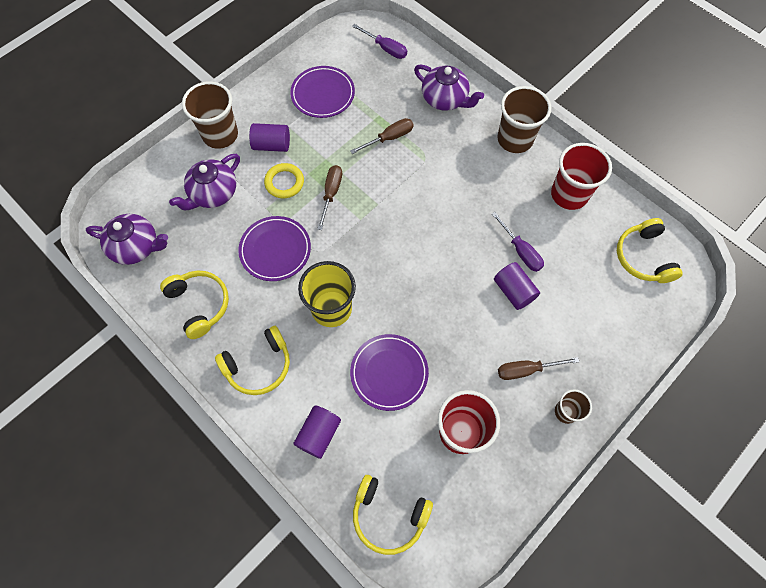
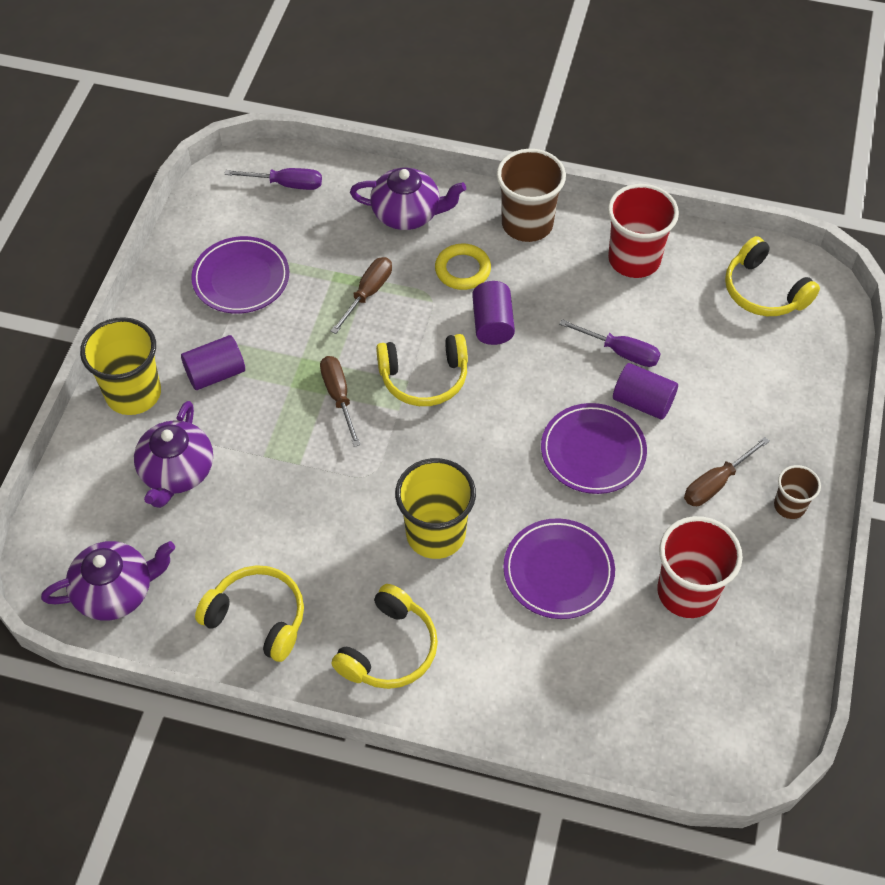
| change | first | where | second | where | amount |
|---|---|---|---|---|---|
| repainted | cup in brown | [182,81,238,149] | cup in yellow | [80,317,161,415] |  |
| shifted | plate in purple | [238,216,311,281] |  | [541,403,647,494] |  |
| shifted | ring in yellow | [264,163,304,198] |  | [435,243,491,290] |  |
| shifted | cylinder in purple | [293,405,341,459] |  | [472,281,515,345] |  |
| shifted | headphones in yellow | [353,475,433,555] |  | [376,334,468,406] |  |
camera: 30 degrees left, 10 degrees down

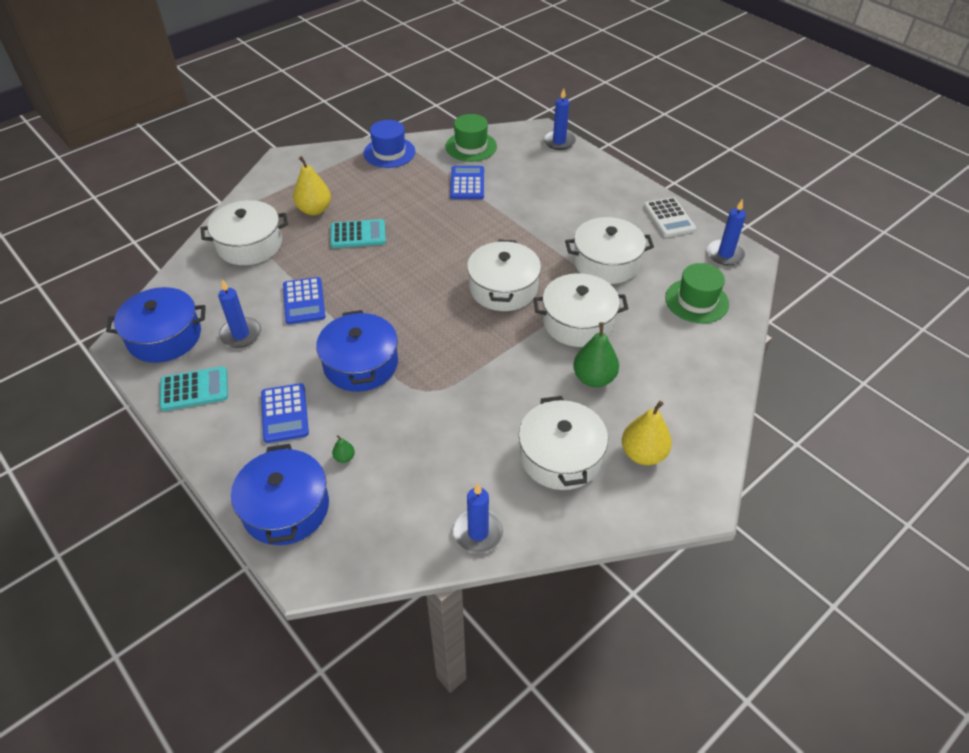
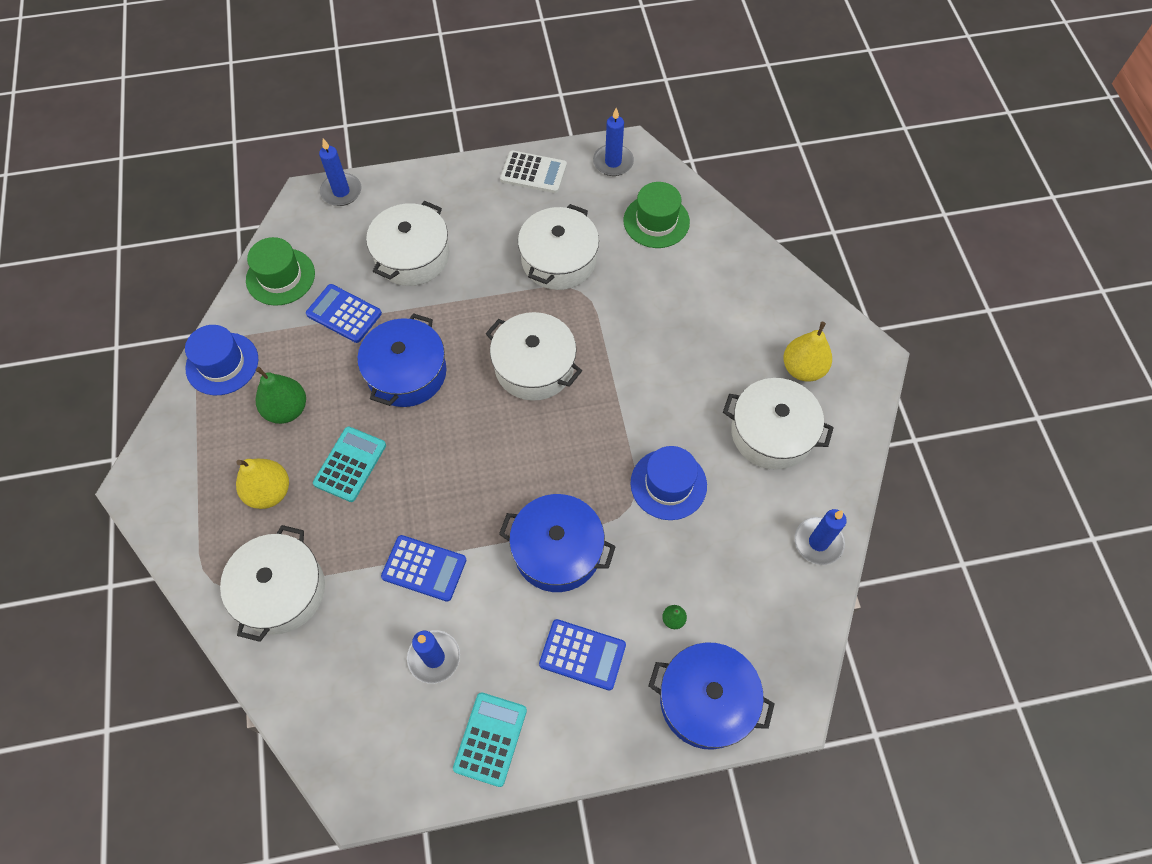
| change | first | where | second | where | amount |
|---|---|---|---|---|---|
| shifted | pot in blue | [106,287,206,363] |  | [357,313,447,407] |  |
| shifted | pot in white | [533,273,628,347] |  | [366,201,449,286] |  |
| shifted | pear in green | [573,322,619,387] |  | [256,367,306,424] |  |
| new |  |  | hat in blue | [631,446,707,520] |  |
camera: 60 degrees left, 15 degrees up

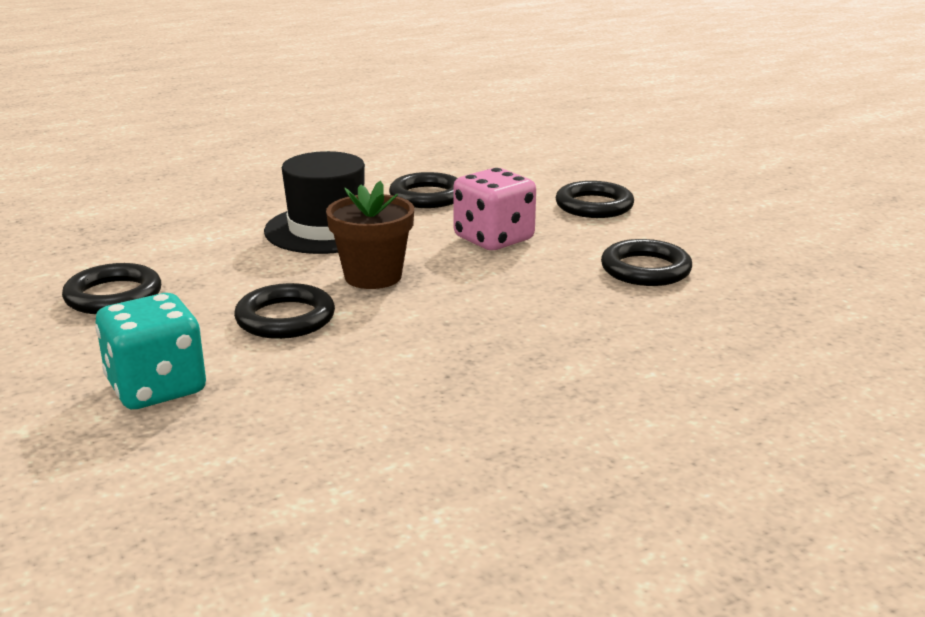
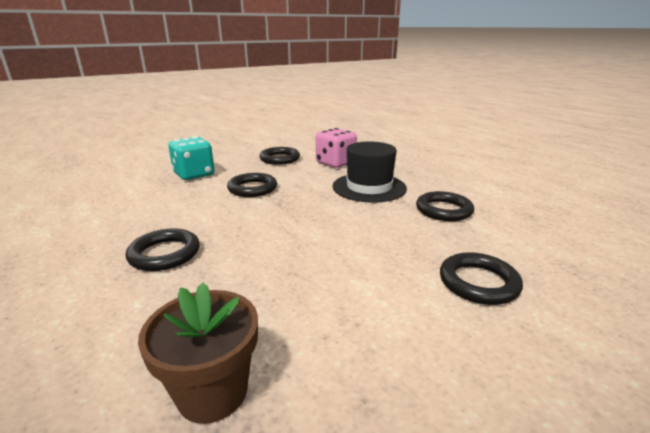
| change | first | where | second | where | amount |
|---|---|---|---|---|---|
| shifted | flower pot in brown | [326,181,414,289] |  | [138,282,258,424] |  |
| shifted | dice in pink | [453,168,536,250] |  | [316,128,357,168] |  |
| shifted | ring in black | [601,239,692,286] |  | [126,228,200,271] |  |
camera: 85 degrees right, 0 degrees up

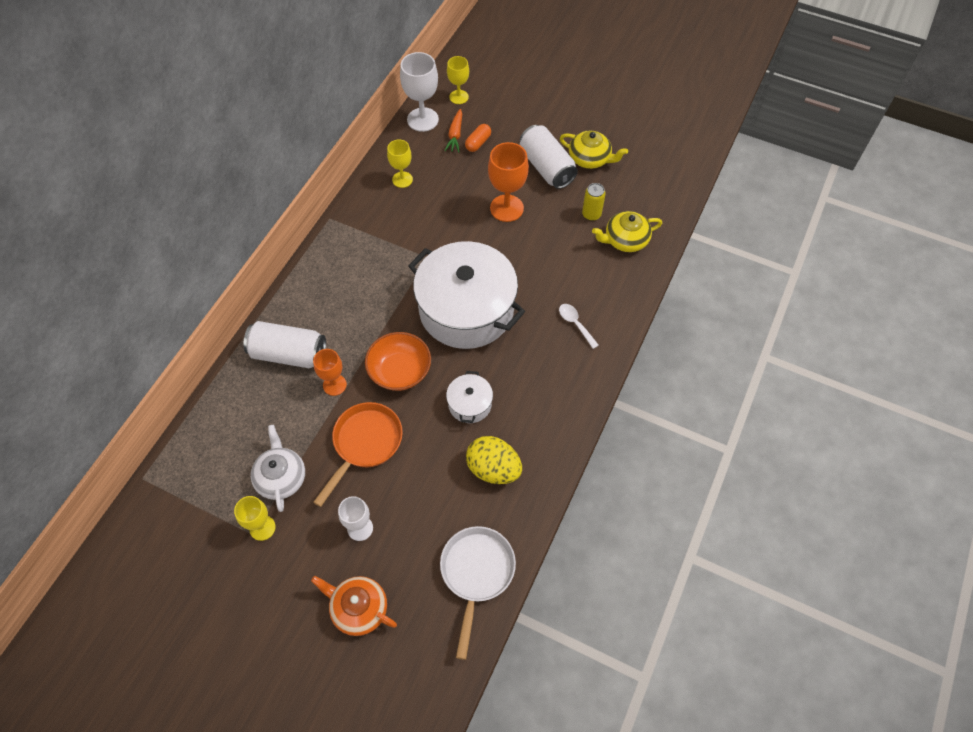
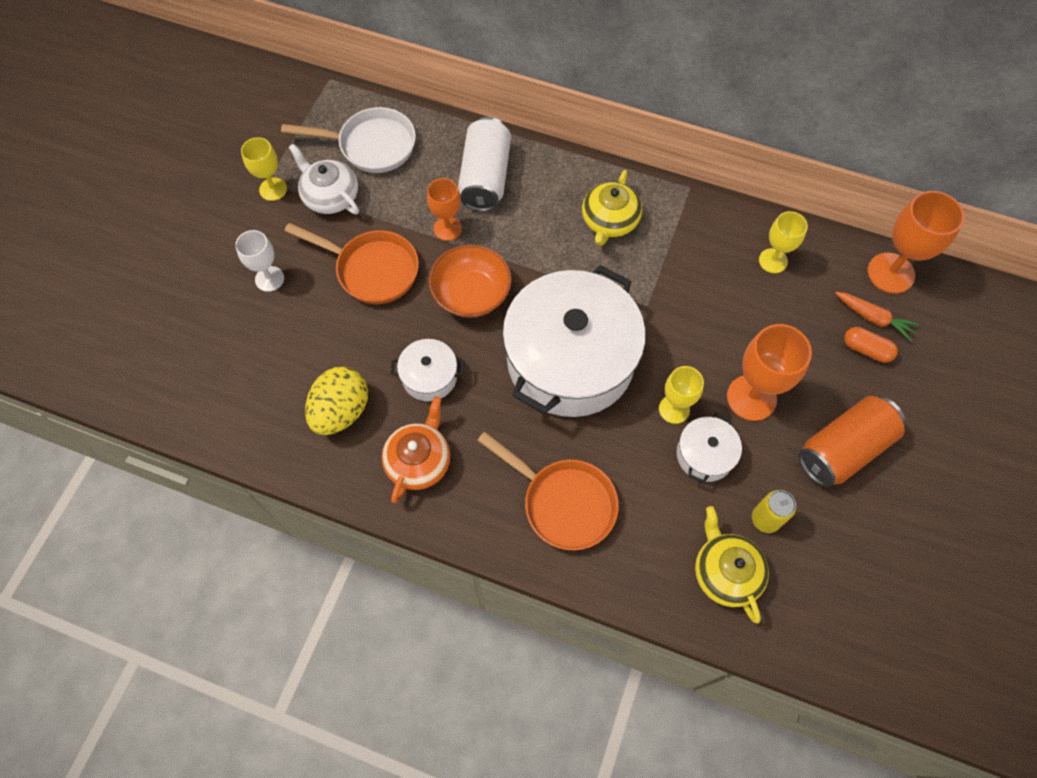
| change | first | where | second | where | amount |
|---|---|---|---|---|---|
| rotated | teapot in white | [251,425,305,512] |  | [289,144,359,214] | 120 degrees counterclockwise |
| shifted | teapot in orange | [311,576,397,636] |  | [382,397,451,503] |  |
| repainted | goblet in white | [400,52,439,132] | goblet in orange | [868,191,964,294] |  |
| shifted | pan in white | [440,526,516,660] |  | [281,107,416,173] |  |
| rotated | carrot in orange | [444,109,462,152] |  | [835,292,920,341] | 150 degrees counterclockwise |
| shifted | goblet in yellow | [447,56,469,104] |  | [659,366,704,424] |  |
| repainted | can in white | [520,125,578,189] | can in orange | [799,396,906,487] |  |
| swapped | spoon in white | [559,304,599,349] | pan in orange | [477,432,619,550] |  |
| shifted | teapot in yellow | [560,130,628,169] |  | [582,170,642,246] |  |
| new |  |  | pot in white | [677,412,742,484] |  |
camera: 85 degrees right, 5 degrees up

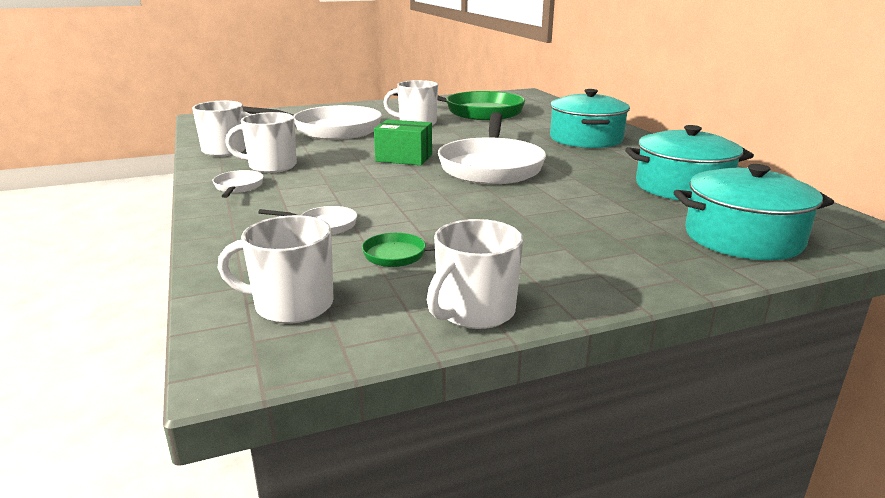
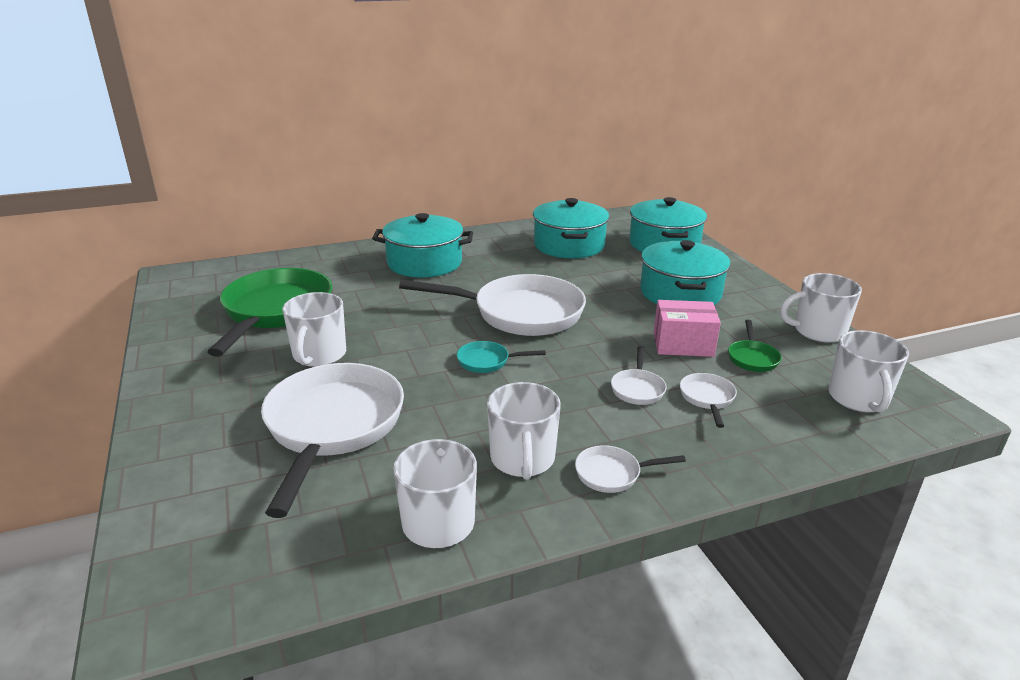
| change | first | where | second | where | amount |
|---|---|---|---|---|---|
| swapped | box in green | [374,119,432,165] | pan in turquoise | [457,341,546,373] |  |
| rotated | mug in white | [427,219,523,329] |  | [780,273,862,343] | 135 degrees clockwise |
| new |  |  | pan in white | [611,346,667,405] |  |
| new |  |  | pot in turquoise | [640,240,731,305] |  |
| new |  |  | box in pink | [654,300,721,357] |  |
camera: 90 degrees left, 5 degrees up

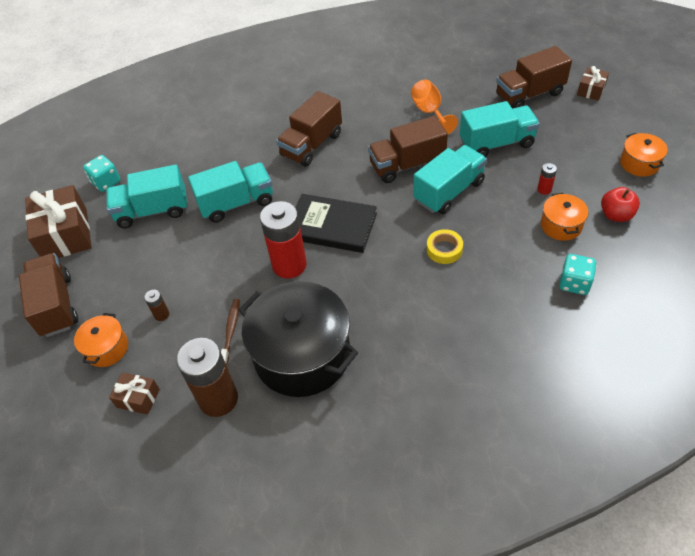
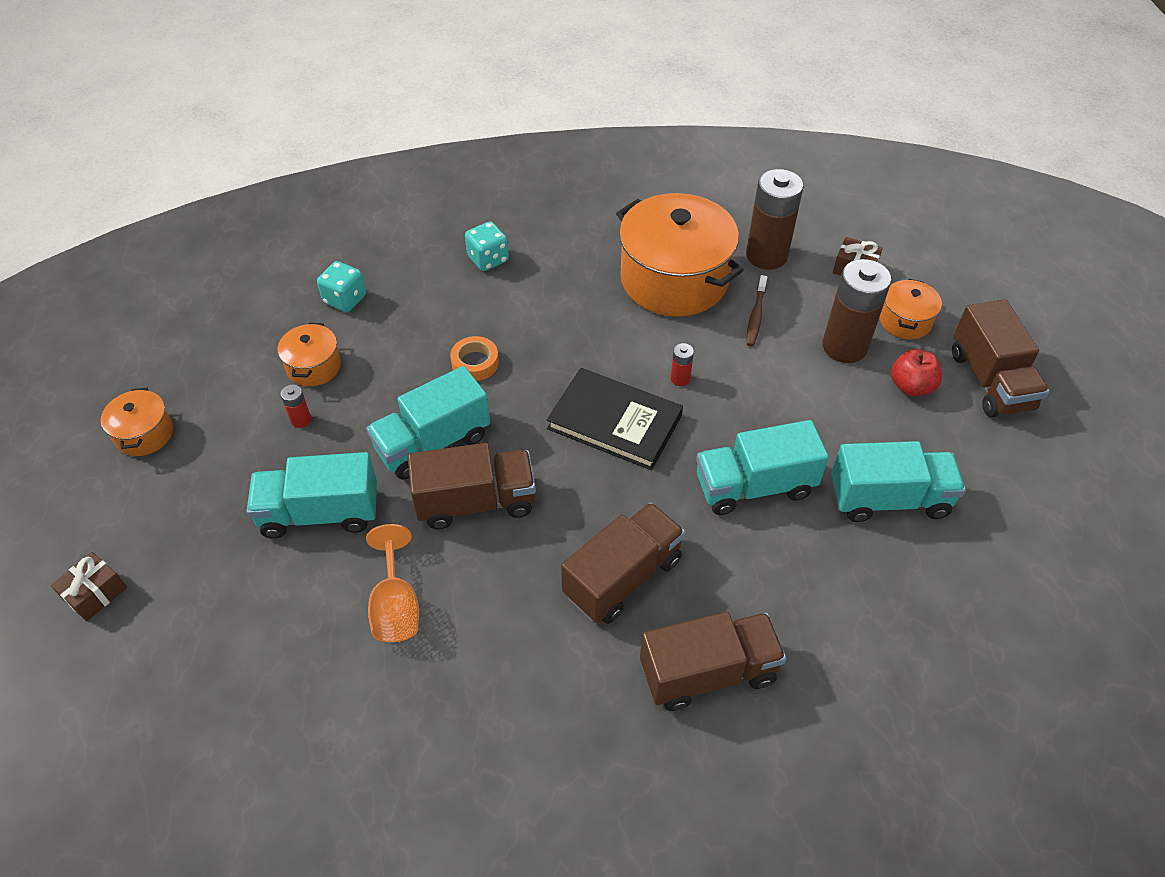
| change | first | where | second | where | amount |
|---|---|---|---|---|---|
| gone | gift in brown | [25,185,92,258] |  |  |  |
| shifted | dice in turquoise | [83,155,120,192] |  | [465,221,509,271] |  |
| scaled | battery in brown | [144,290,169,321] |  | [822,259,891,363] | x2.36 |
| repainted | pot in black | [239,281,358,397] | pot in orange | [616,193,743,317] |  |
| scaled | battery in red | [260,201,307,279] |  | [671,343,694,386] | x0.42 |
| repainted | tape in yellow | [427,229,463,264] | tape in orange | [450,336,499,381] |  |
| shifted | truck in brown | [496,46,572,109] |  | [640,612,786,711] |  |
| shifted | apple in red | [601,187,640,222] |  | [891,349,942,396] |  |
camera: 175 degrees left, 0 degrees up

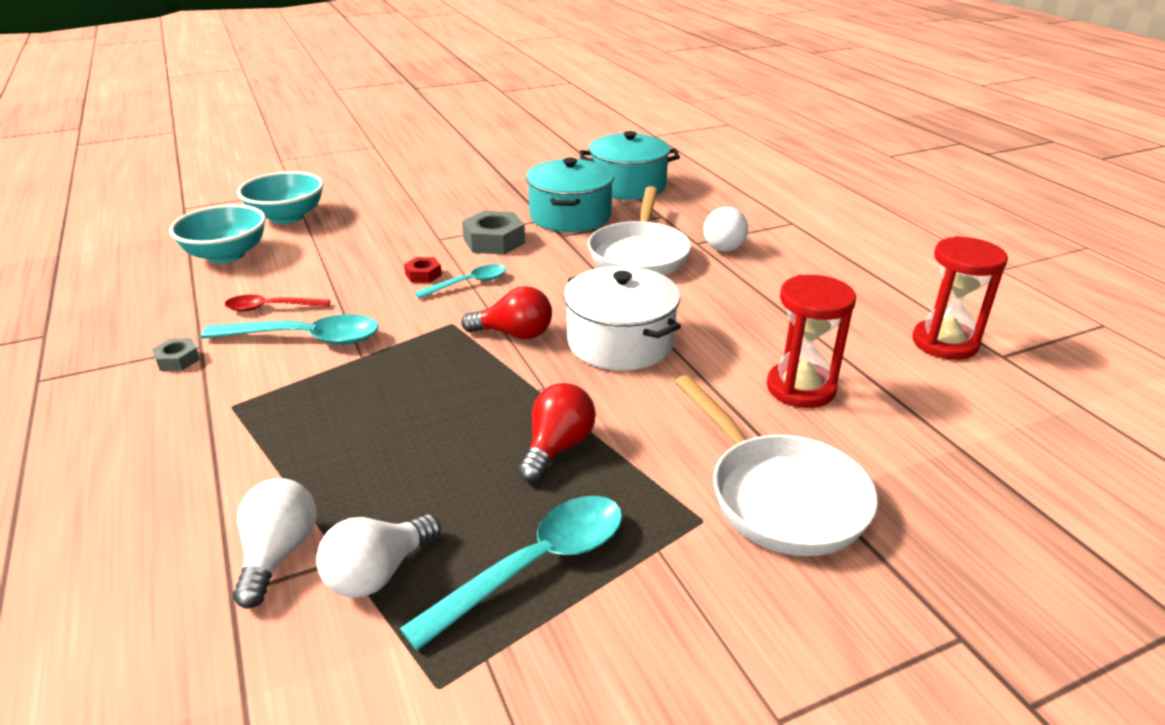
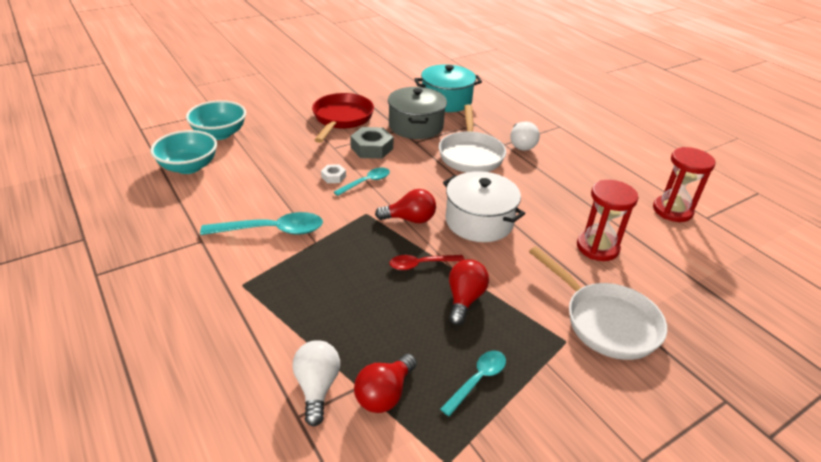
| change | first | where | second | where | amount |
|---|---|---|---|---|---|
| gone | nut in grey | [152,338,200,371] |  |  |  |
| shifted | spoon in red | [225,295,331,311] |  | [389,255,465,270] |  |
| repainted | light bulb in white | [316,514,441,598] | light bulb in red | [354,354,417,413] |  |
| scaled | spoon in turquoise | [400,496,623,651] |  | [440,351,506,416] | x0.61 |
| repainted | nut in red | [404,257,442,283] | nut in white | [321,164,346,183] |  |
| repainted | pot in turquoise | [526,158,614,232] | pot in grey | [388,87,447,139] |  |
| new |  |  | pan in red | [312,93,374,143] |  |
camera: 10 degrees left, 5 degrees up

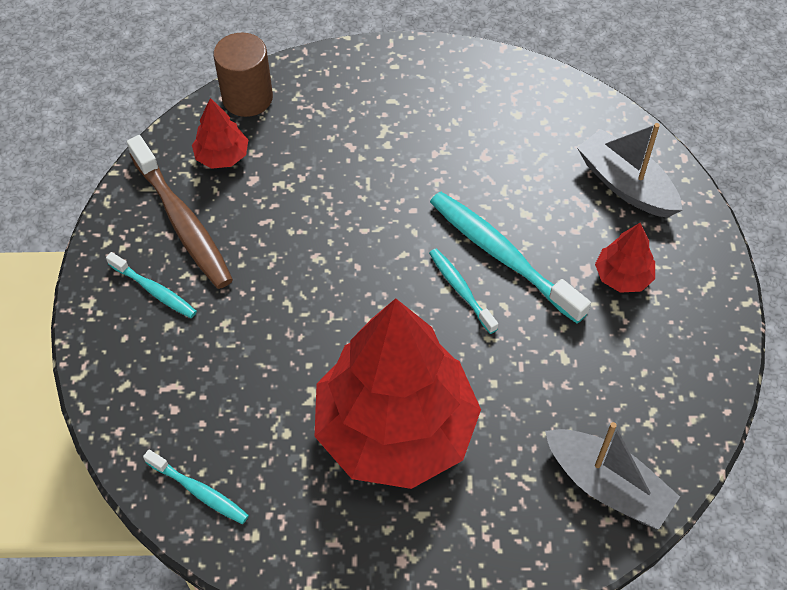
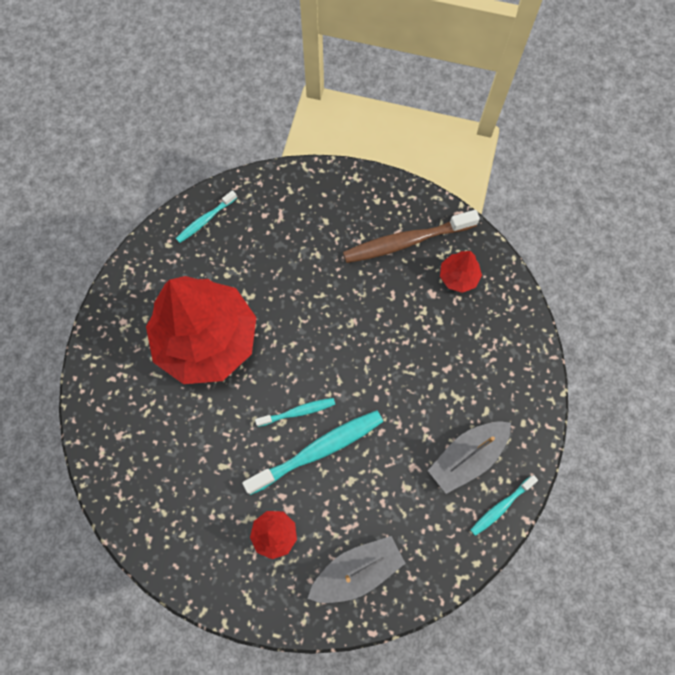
| change | first | where | second | where | amount |
|---|---|---|---|---|---|
| shifted | toothbrush in turquoise | [106,252,197,318] |  | [471,475,538,536] |  |
| gone | cylinder in brown | [213,33,273,117] |  |  |  |
| shifted | boat in grey | [545,422,680,530] |  | [428,421,511,494] |  |
camera: 105 degrees right, 15 degrees up

